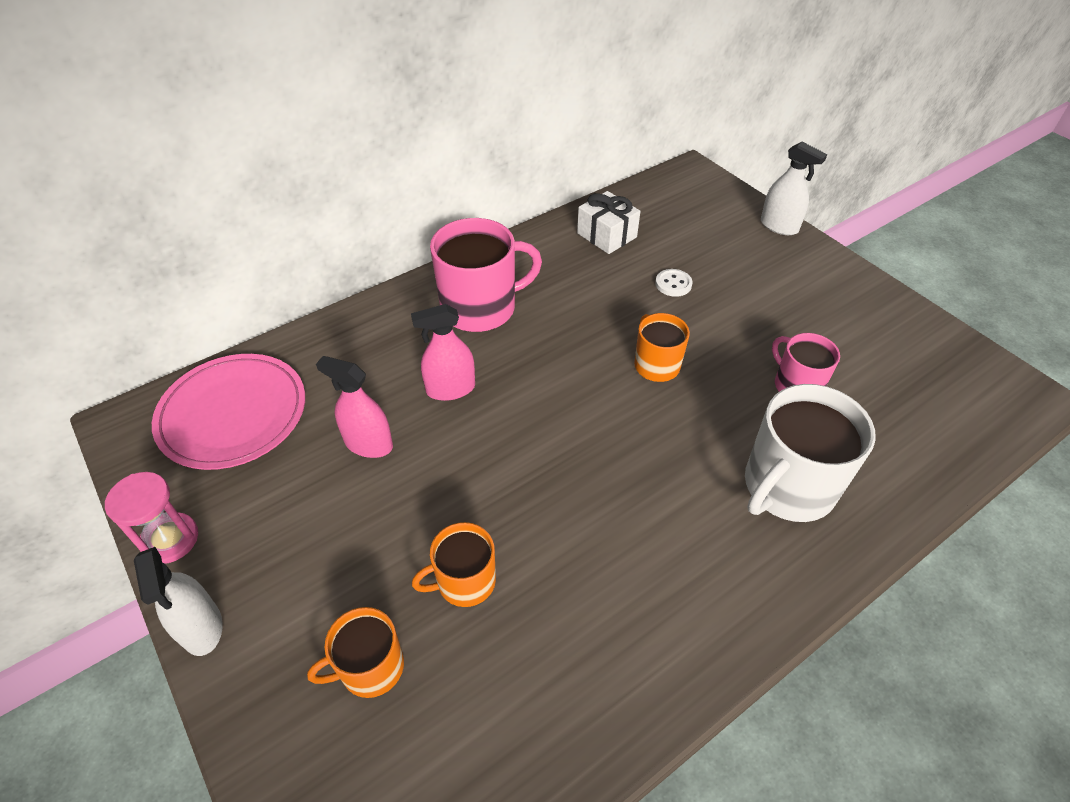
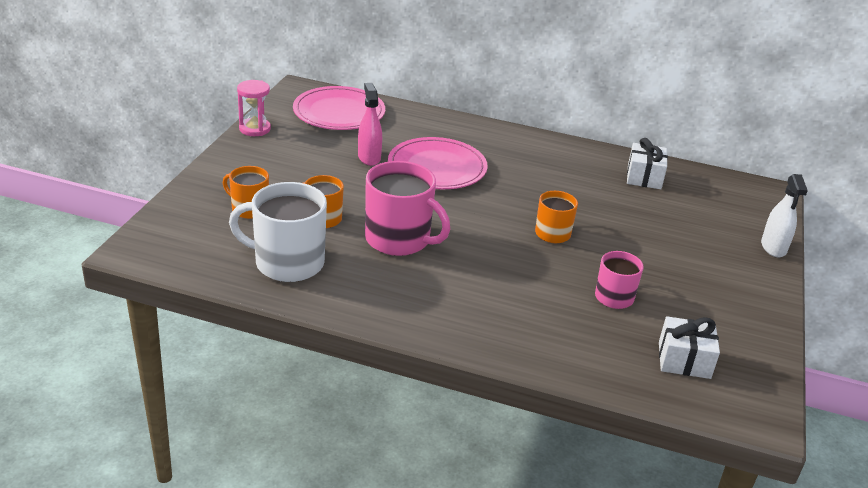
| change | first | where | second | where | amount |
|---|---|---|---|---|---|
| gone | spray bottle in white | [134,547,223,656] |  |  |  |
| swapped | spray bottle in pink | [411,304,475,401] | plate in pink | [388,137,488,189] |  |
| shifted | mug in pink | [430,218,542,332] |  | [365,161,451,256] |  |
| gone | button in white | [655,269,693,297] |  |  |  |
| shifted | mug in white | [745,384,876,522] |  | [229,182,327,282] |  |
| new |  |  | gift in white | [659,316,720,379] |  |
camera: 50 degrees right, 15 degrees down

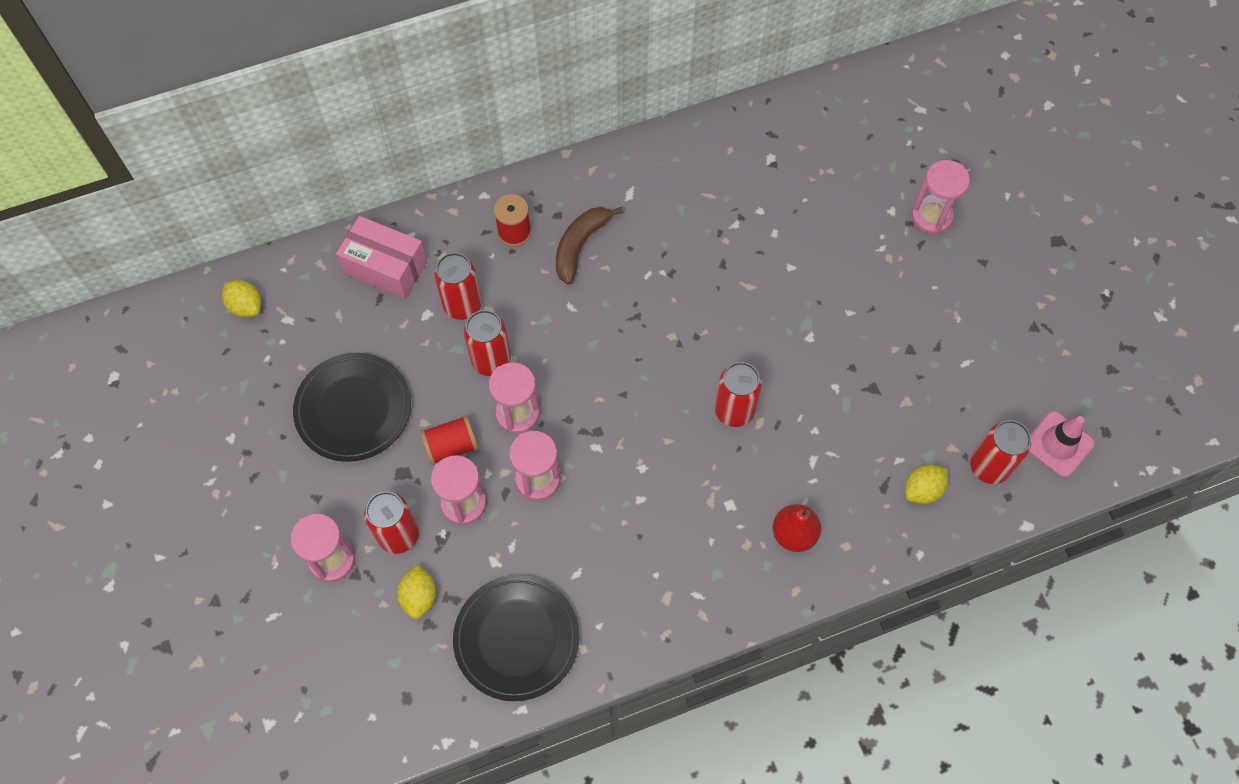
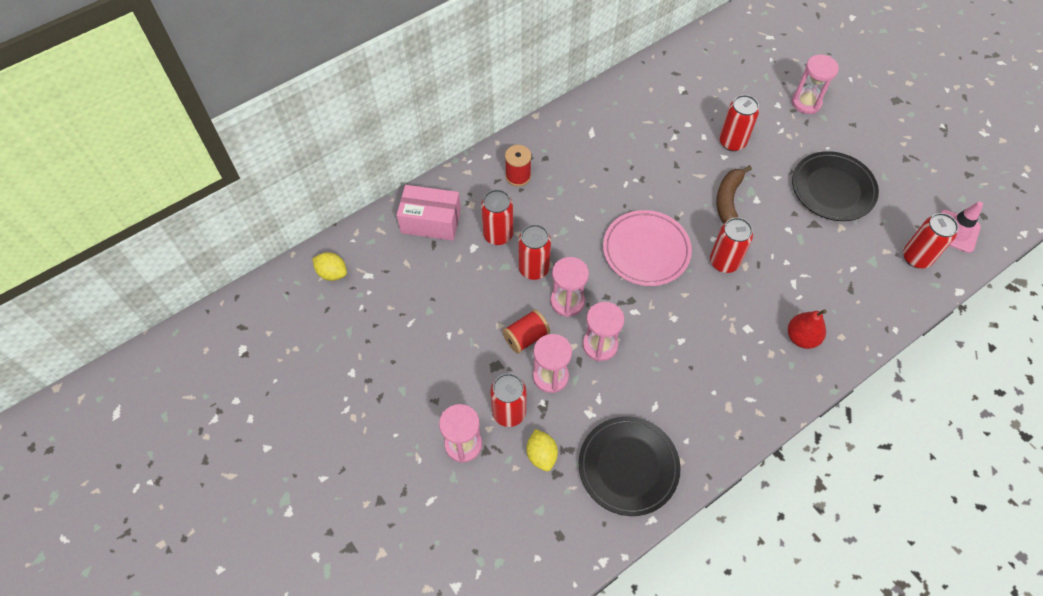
| change | first | where | second | where | amount |
|---|---|---|---|---|---|
| shifted | plate in black | [293,353,411,462] |  | [792,151,879,221] |  |
| shifted | banana in brown | [556,207,623,284] |  | [716,165,752,223] |  |
| gone | lemon in yellow | [905,465,948,504] |  |  |  |
| new |  |  | plate in pink | [603,210,692,286] |  |
| new |  |  | can in red | [719,95,759,151] |  |
camera: 15 degrees left, 5 degrees down

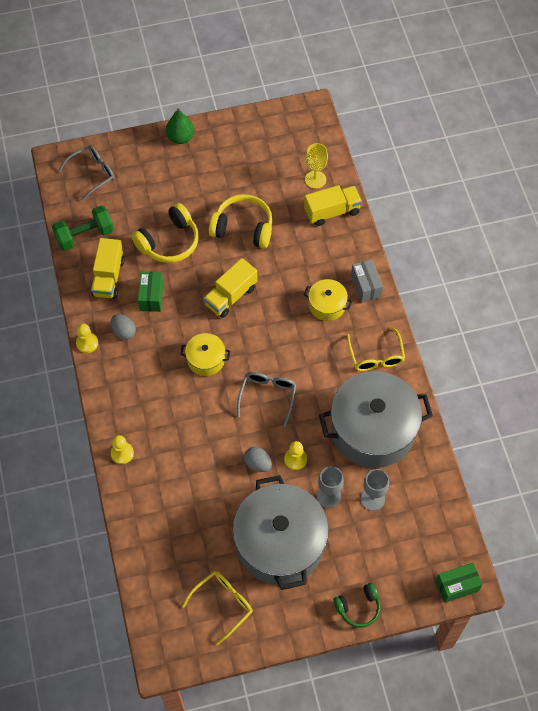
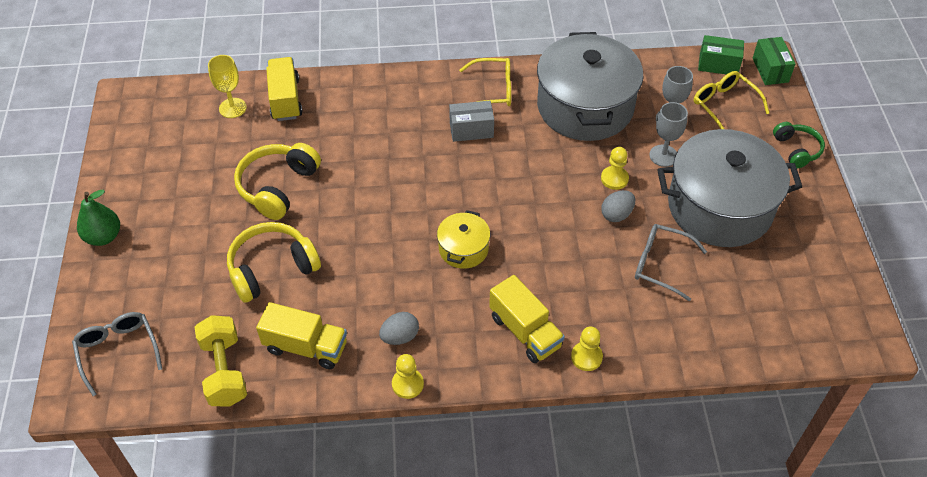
| change | first | where | second | where | amount |
|---|---|---|---|---|---|
| repainted | dumbbell in green | [52,206,114,251] | dumbbell in yellow | [194,315,247,407] |  |
| rotated | headphones in yellow | [131,203,199,263] |  | [227,222,321,303] | 90 degrees counterclockwise |
| shifted | box in green | [138,272,163,312] |  | [698,35,744,74] |  |
| shifted | glasses in yellow | [182,571,253,645] |  | [694,71,769,129] |  |
| shifted | truck in yellow | [203,258,257,318] |  | [489,275,565,363] |  |
| shifted | glasses in grey | [237,372,296,427] |  | [635,224,707,301] |  |
| gone | pot in yellow | [304,279,352,321] |  |  |  |
| shifted | box in grey | [351,259,383,302] |  | [449,101,494,142] |  |
camera: 80 degrees left, 10 degrees down

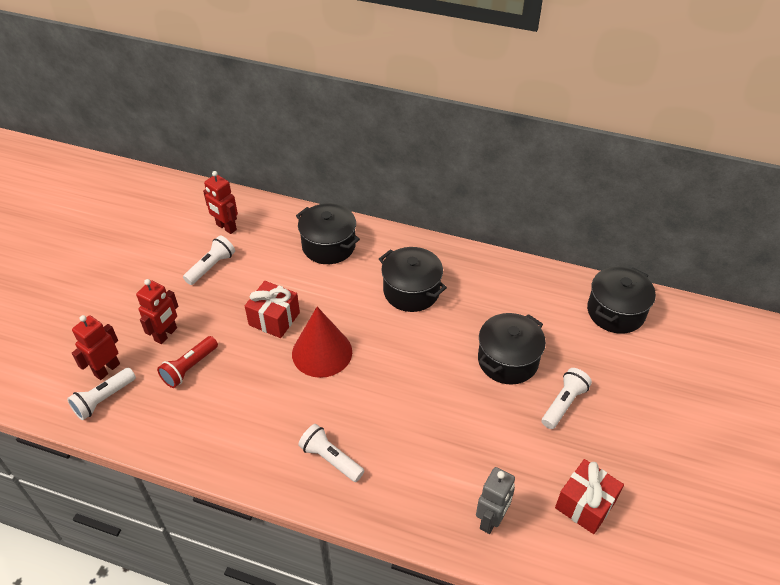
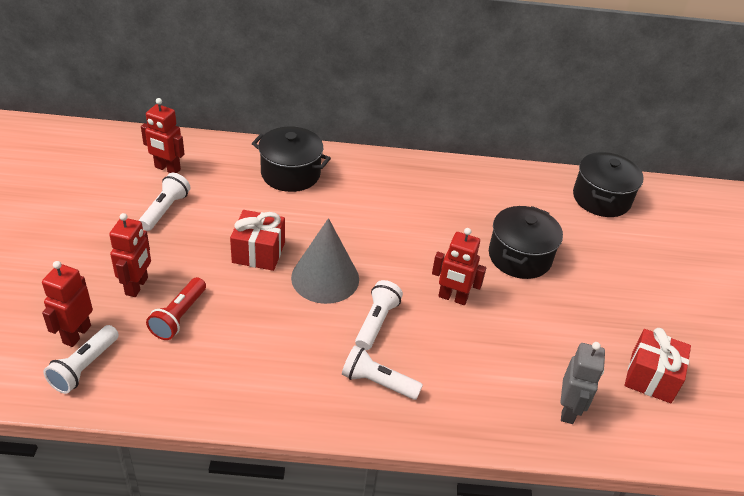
| change | first | where | second | where | amount |
|---|---|---|---|---|---|
| repainted | cone in red | [292,307,352,378] | cone in grey | [291,218,359,304] |  |
| gone | pot in black | [379,247,447,312] |  |  |  |
| shifted | flashlight in white | [542,368,592,429] |  | [355,280,403,350] |  |
| new |  |  | robot in red | [432,228,486,305] |  |
camera: 20 degrees left, 5 degrees down

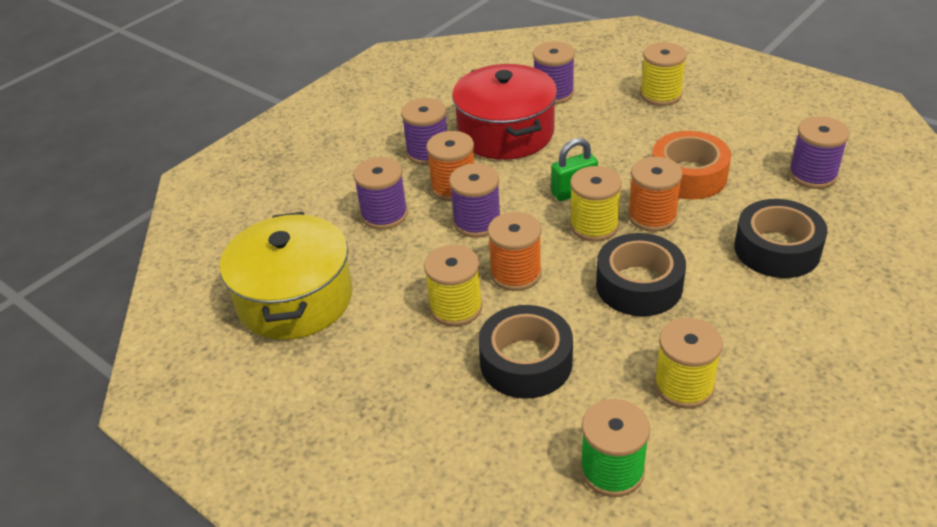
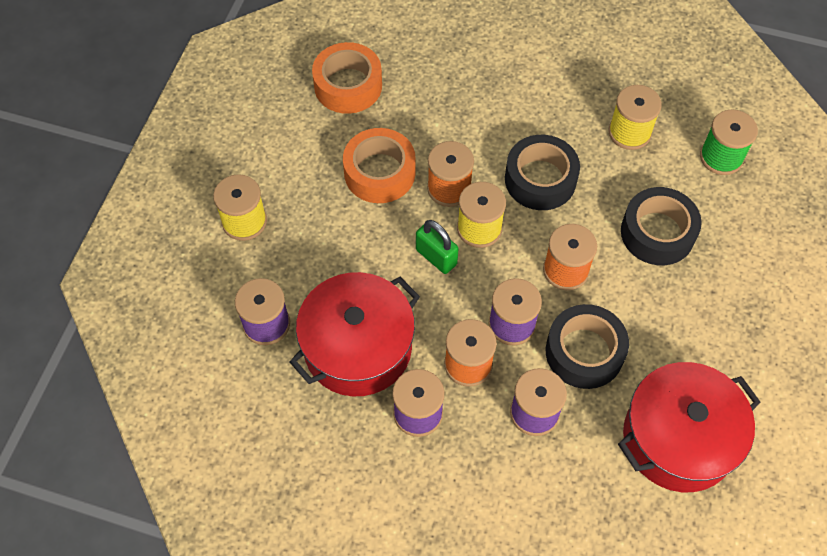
| change | first | where | second | where | amount |
|---|---|---|---|---|---|
| repainted | pot in yellow | [220,212,353,340] | pot in red | [618,362,760,492] |  |
| gone | spool in yellow | [424,245,483,327] |  |  |  |
| shifted | tape in black | [734,199,828,278] |  | [546,304,629,389] |  |
| swapped | spool in purple | [789,116,850,189] | tape in orange | [312,42,382,114] |  |
camera: 115 degrees left, 20 degrees up

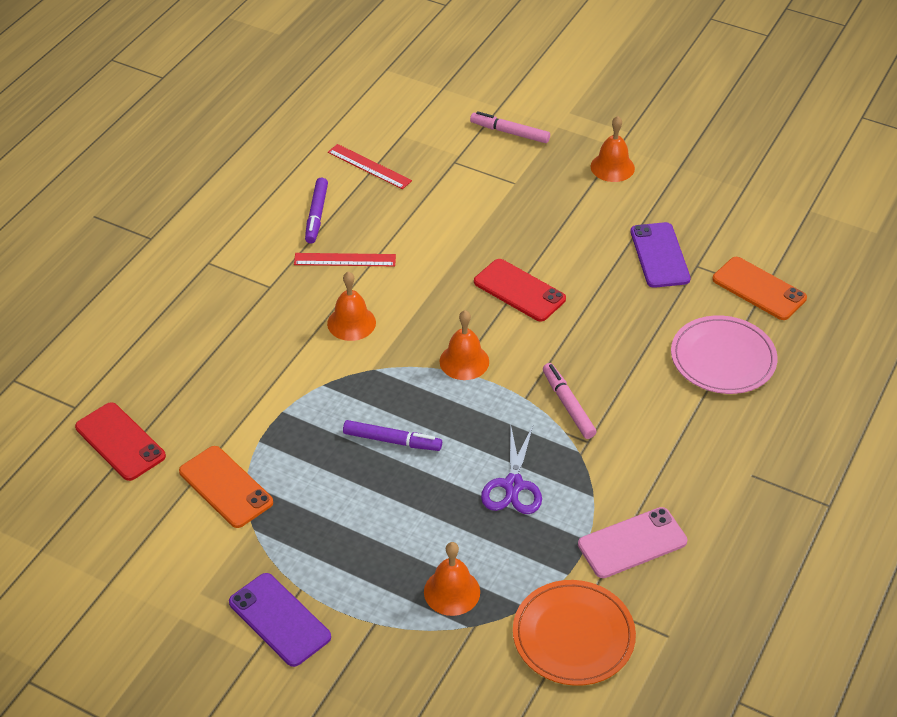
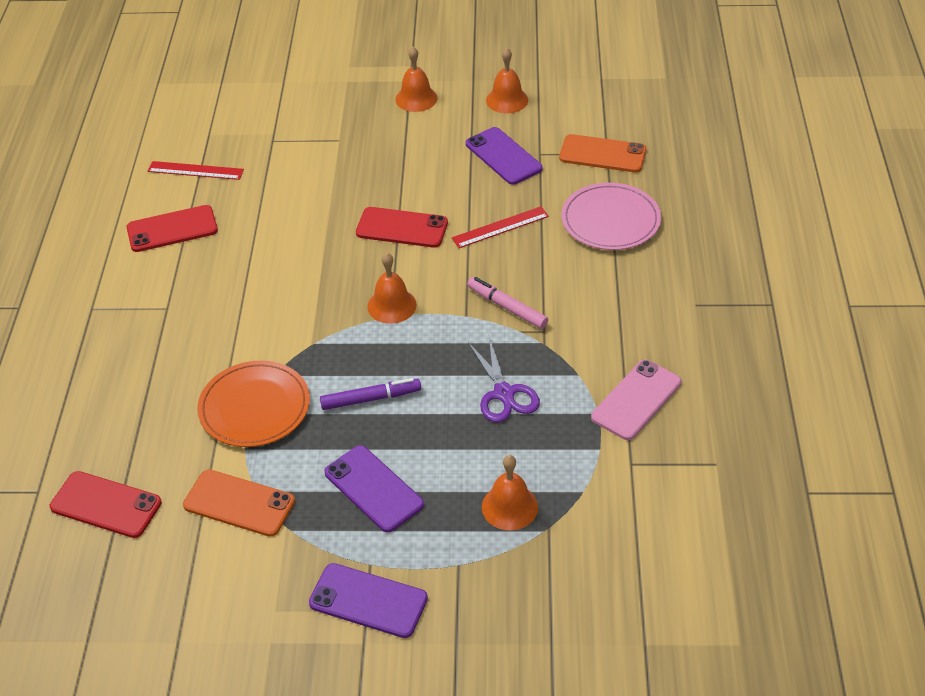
| change | first | where | second | where | amount |
|---|---|---|---|---|---|
| shifted | ruler in red | [294,253,396,266] |  | [452,206,549,248] |  |
| swapped | marker in purple | [305,178,328,244] | phone in red | [127,205,218,252] |  |
| shifted | bell in orange | [327,271,376,341] |  | [486,48,528,113] |  |
| gone | marker in pink | [470,111,550,143] |  |  |  |
| shifted | plate in orange | [513,580,636,686] |  | [197,361,310,447] |  |
| new |  |  | phone in purple | [324,445,424,532] |  |
camera: 25 degrees left, 0 degrees up

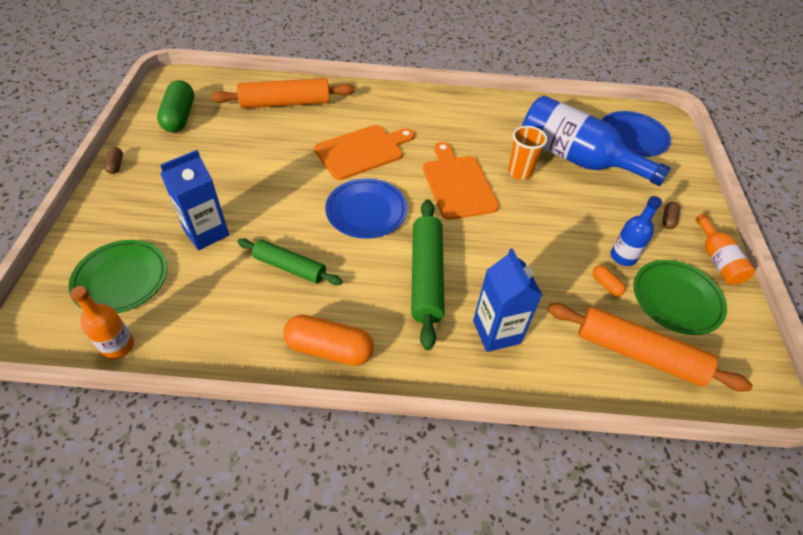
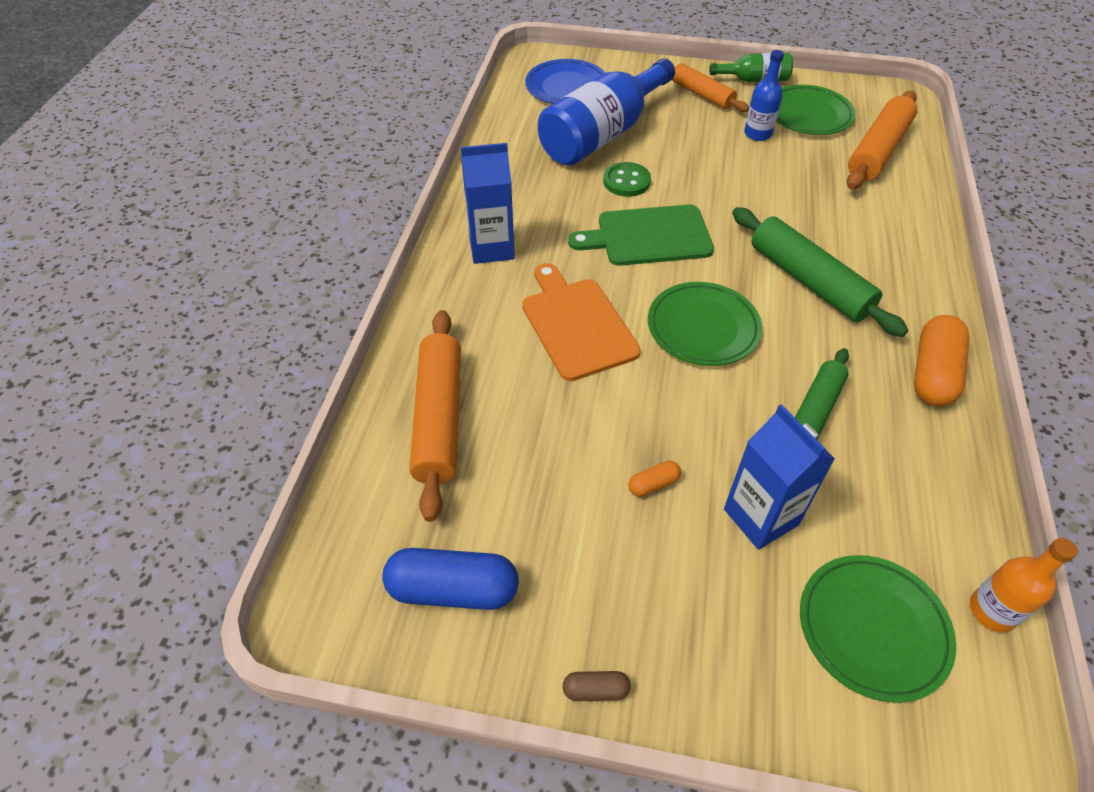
| change | first | where | second | where | amount |
|---|---|---|---|---|---|
| repainted | capsule in green | [157,80,194,132] | capsule in blue | [382,548,519,610] |  |
| repainted | plate in blue | [325,179,407,239] | plate in green | [648,282,762,366] |  |
| rotated | rolling pin in green | [411,199,445,350] |  | [732,207,908,337] | 45 degrees clockwise |
| repainted | cutting board in orange | [423,142,499,220] | cutting board in green | [568,204,714,266] |  |
| shifted | carton in blue | [473,248,542,352] |  | [461,143,515,264] |  |
| swapped | cup in orange | [508,126,547,180] | button in green | [603,162,651,197] |  |
| shifted | capsule in orange | [592,265,626,296] |  | [628,461,681,497] |  |
| swapped | capsule in brown | [662,202,680,229] | rolling pin in orange | [672,63,749,112] |  |
| repainted | bottle in orange | [696,214,755,285] | bottle in green | [709,53,793,82] |  |
camera: 80 degrees left, 0 degrees up

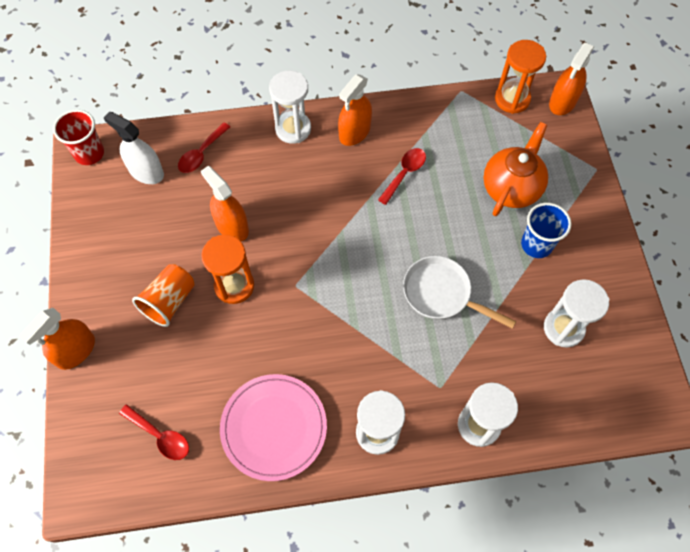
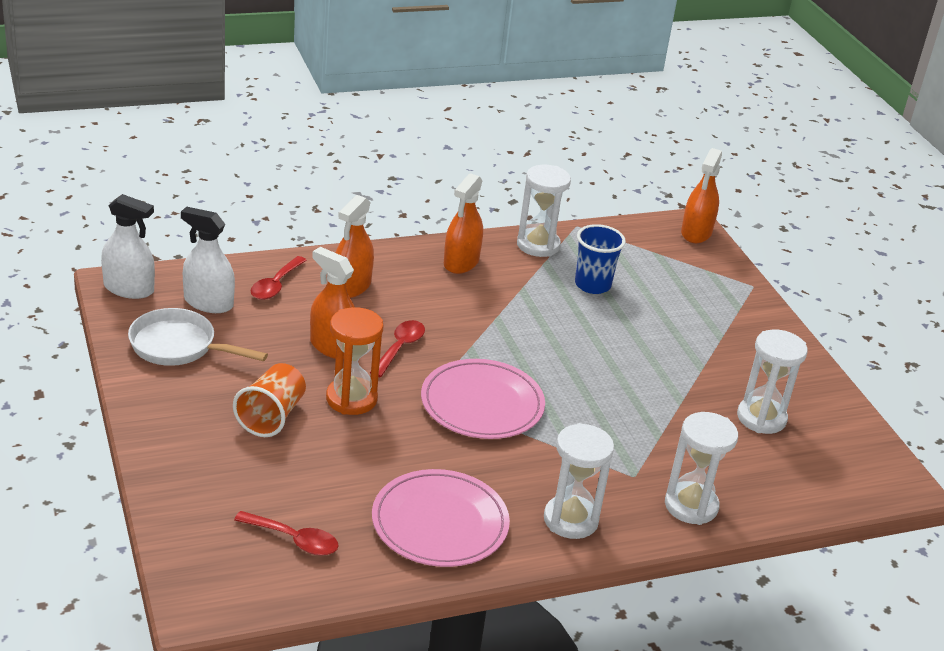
| change | first | where | second | where | amount |
|---|---|---|---|---|---|
| shifted | spray bottle in orange | [20,308,95,370] |  | [335,195,374,298] |  |
| swapped | cup in red | [53,109,104,165] | spray bottle in white | [101,194,155,299] |  |
| shifted | hourglass in white | [269,71,311,144] |  | [517,165,571,257] |  |
| shifted | spoon in red | [378,148,426,205] |  | [370,320,425,377] |  |
| shifted | pan in white | [403,256,516,329] |  | [128,308,268,366] |  |
| gone | teapot in orange | [483,122,548,216] |  |  |  |
| gone | hourglass in orange | [495,40,546,114] |  |  |  |
| shifted | cup in blue | [521,203,571,258] |  | [575,224,626,294] |  |
| new |  |  | plate in pink | [421,359,545,439] |  |
camera: 15 degrees left, 30 degrees down

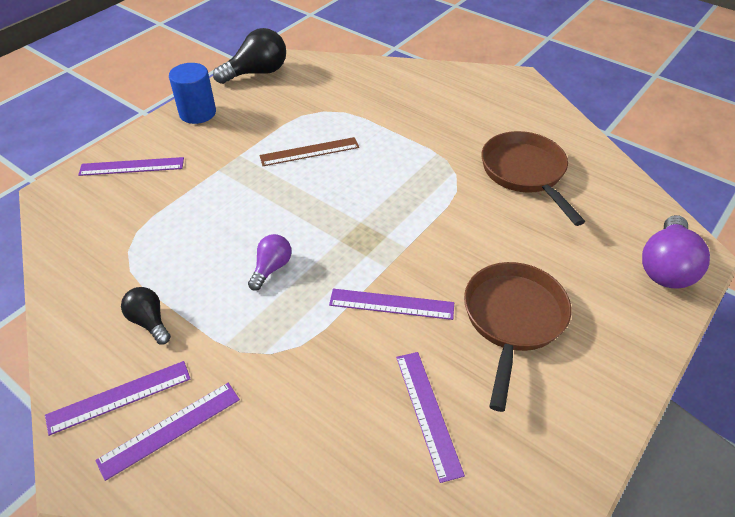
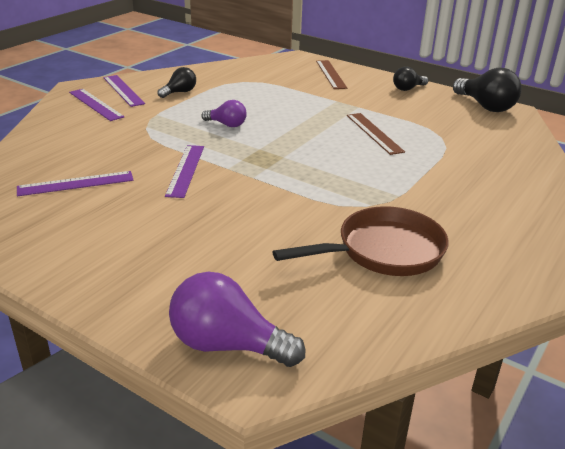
| change | first | where | second | where | amount |
|---|---|---|---|---|---|
| repainted | ruler in purple | [78,157,184,176] | ruler in brown | [316,60,347,89] |  |
| swapped | cylinder in blue | [169,63,216,124] | light bulb in black | [393,67,428,91] |  |
| gone | pan in brown | [464,262,571,412] |  |  |  |
camera: 85 degrees right, 15 degrees down

